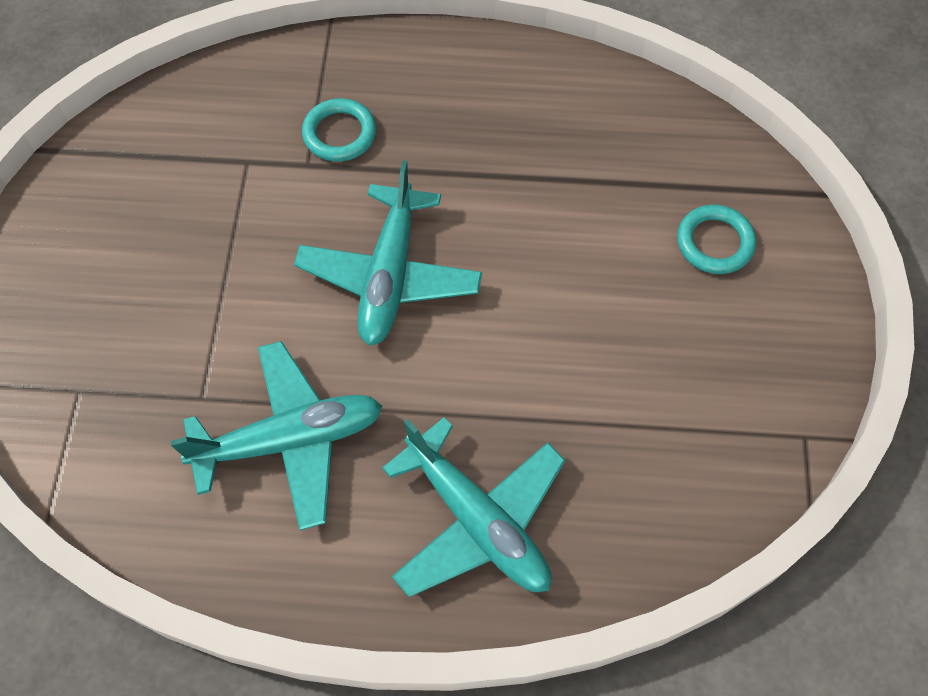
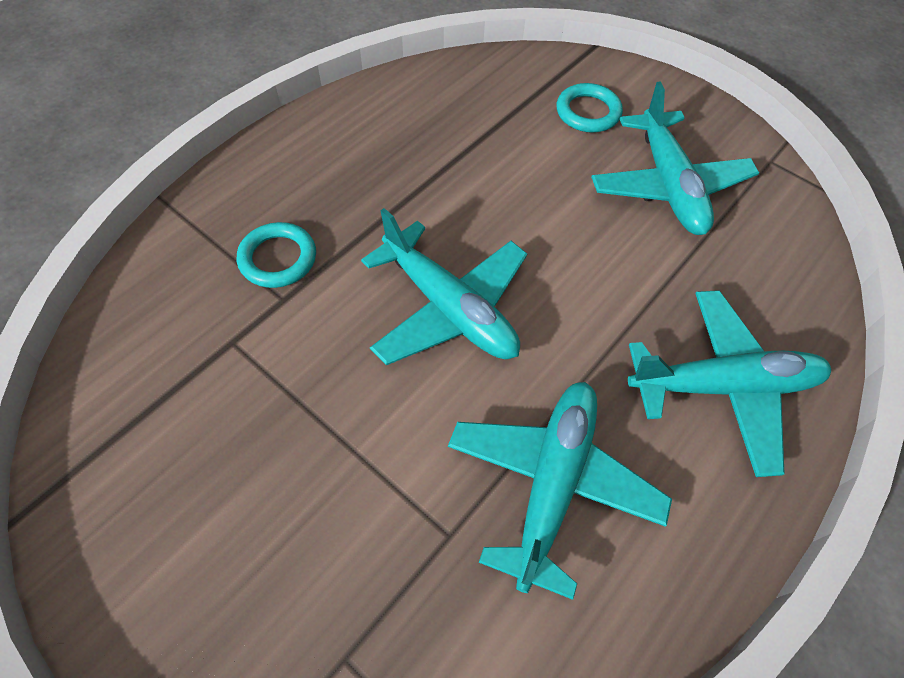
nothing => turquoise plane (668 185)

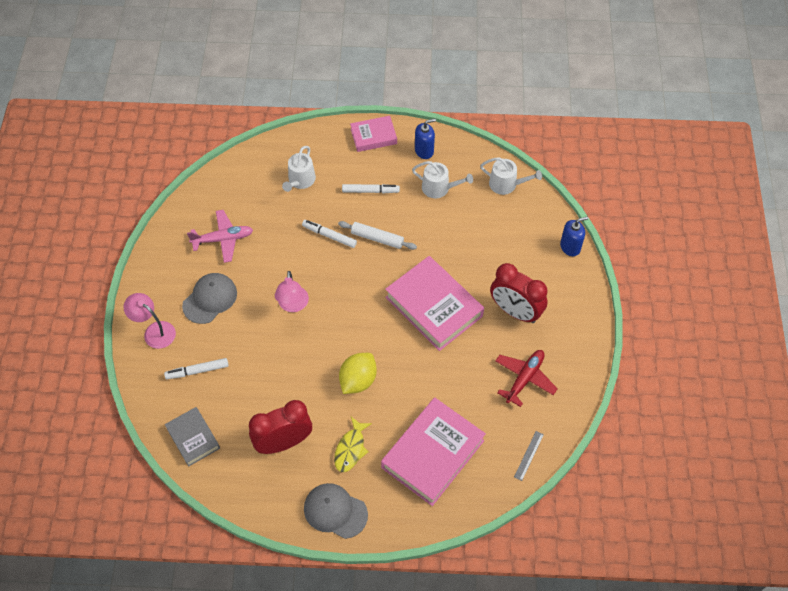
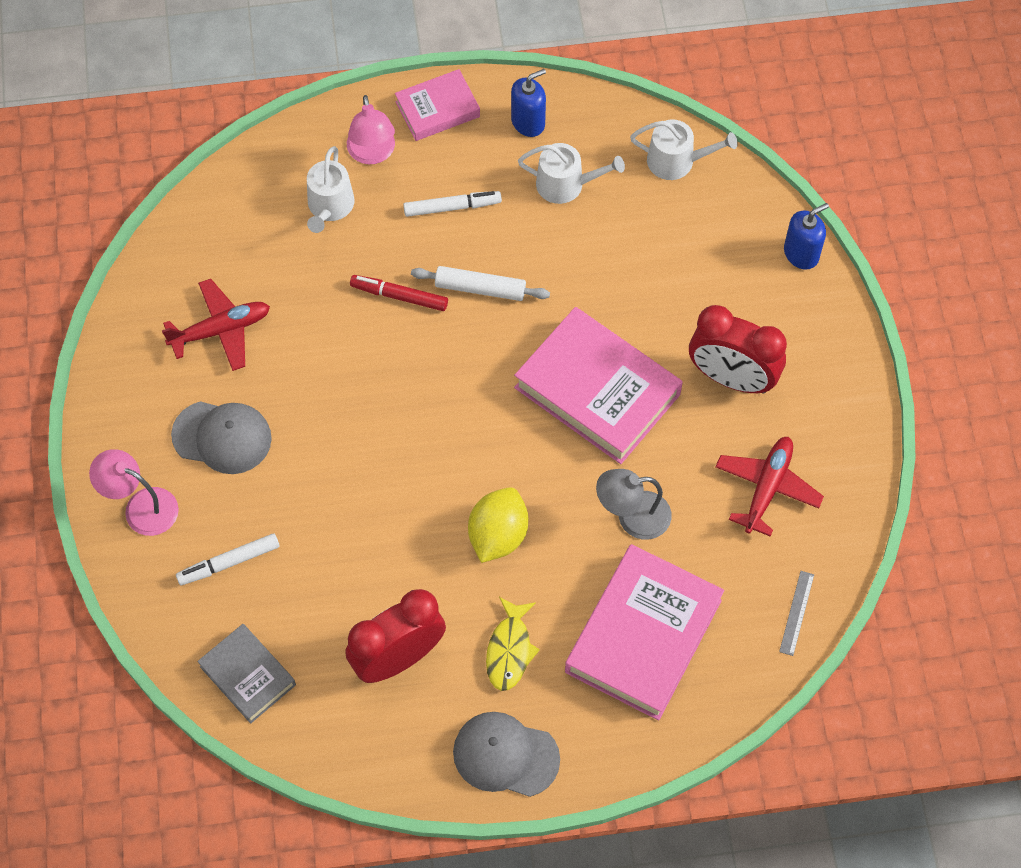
grey cap (210 299) => grey cap (222 437), 75 degrees clockwise
pink plane (223 239) => red plane (221 330)
pink lamp (293 305) => pink lamp (372 153), move
white marker (329 236) => red marker (399 296)
nothing => grey lamp (632 516)

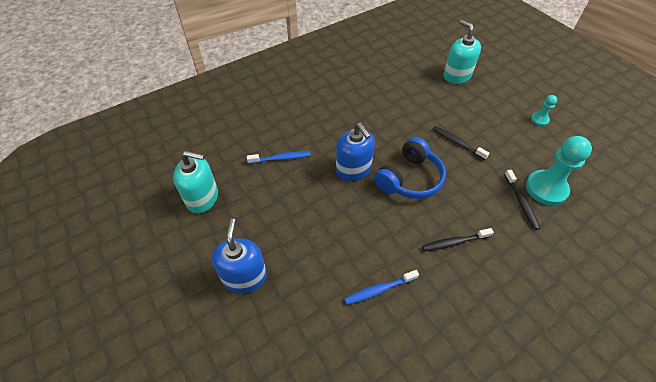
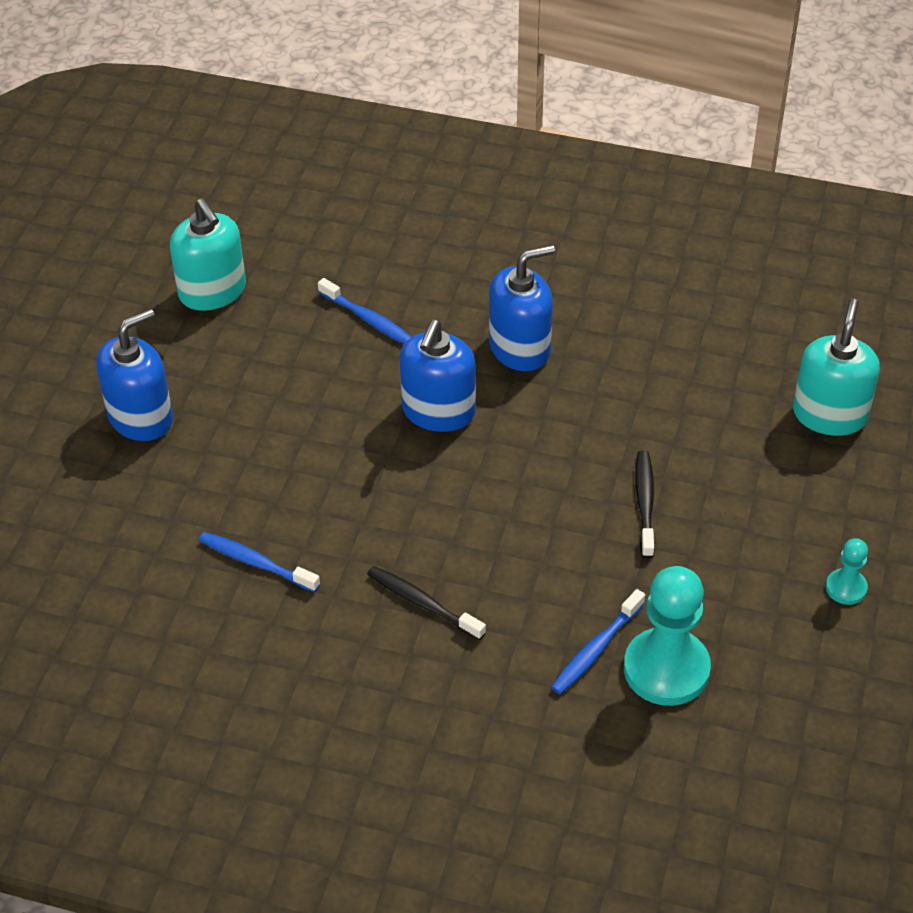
blue headphones (409 178) => nothing
black toothbrush (521 202) => blue toothbrush (596 649)
nothing => blue soap dispenser (520 348)

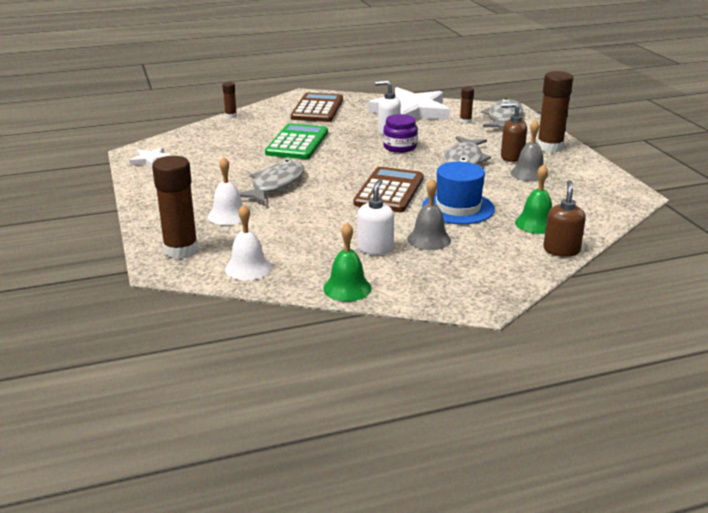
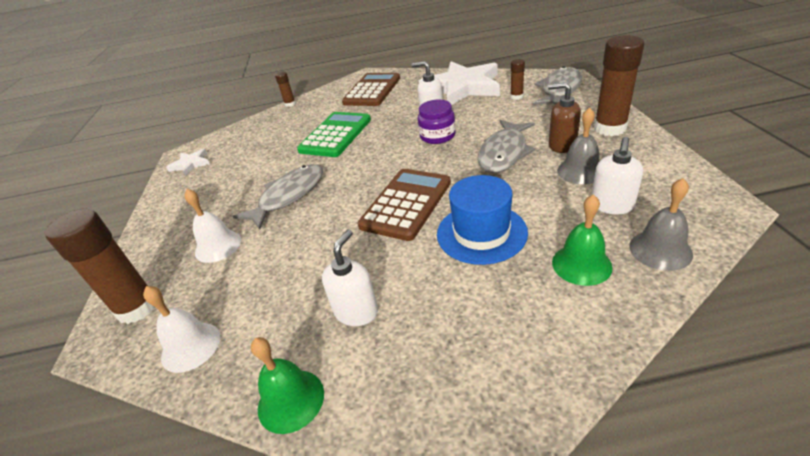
grey bell (429 239) => grey bell (660 250), move
brown soap dispenser (561 250) => nothing
nothing => white soap dispenser (612 205)

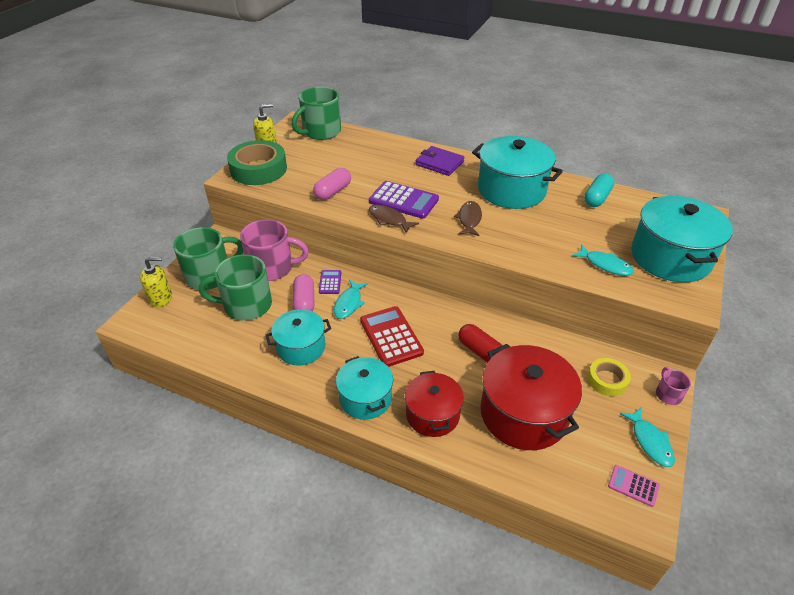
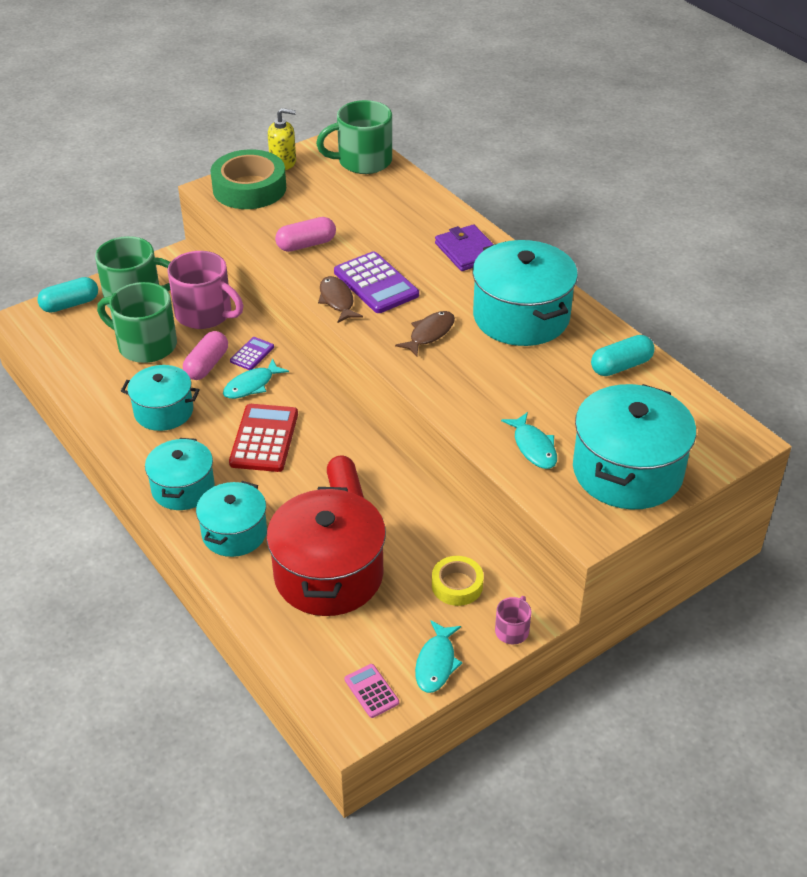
yellow soap dispenser (161 298) => turquoise capsule (70 304)
red pot (432 414) => turquoise pot (234 533)

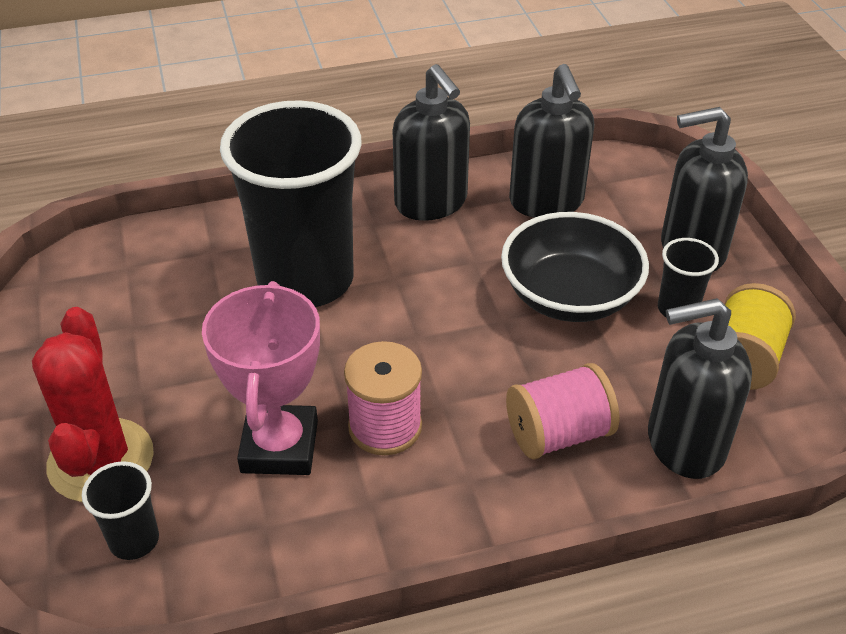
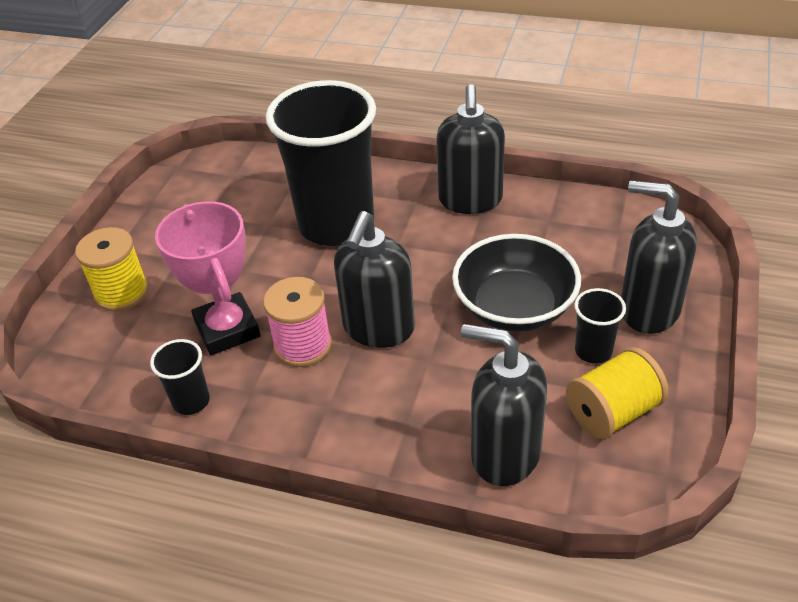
red cactus (101 460) => yellow spool (122 292)
black cup (134 540) => black cup (191 401), move
pink trophy (279 446) => pink trophy (227 329), 60 degrees counterclockwise
pink spool (558 434) => nothing
black soap dispenser (546 202) => black soap dispenser (378 328), move

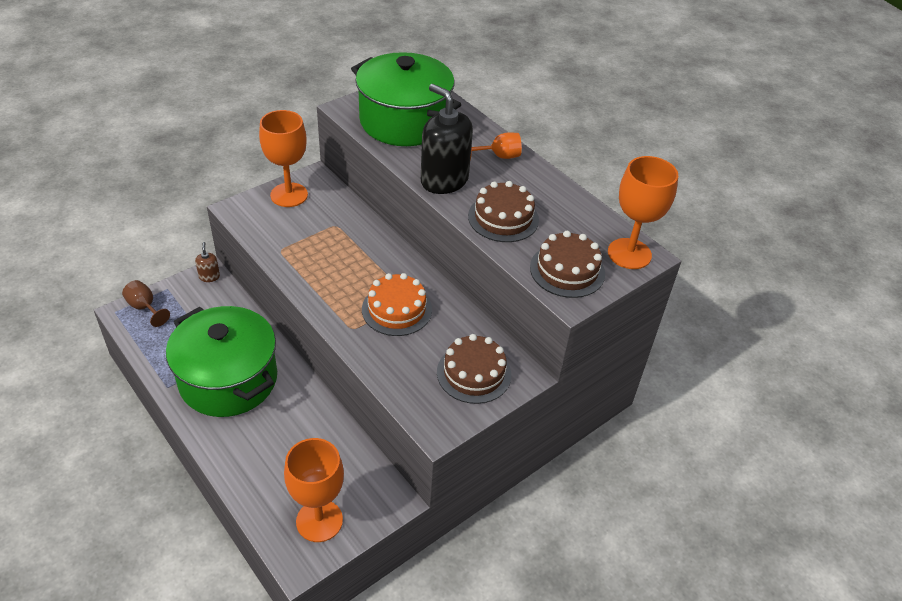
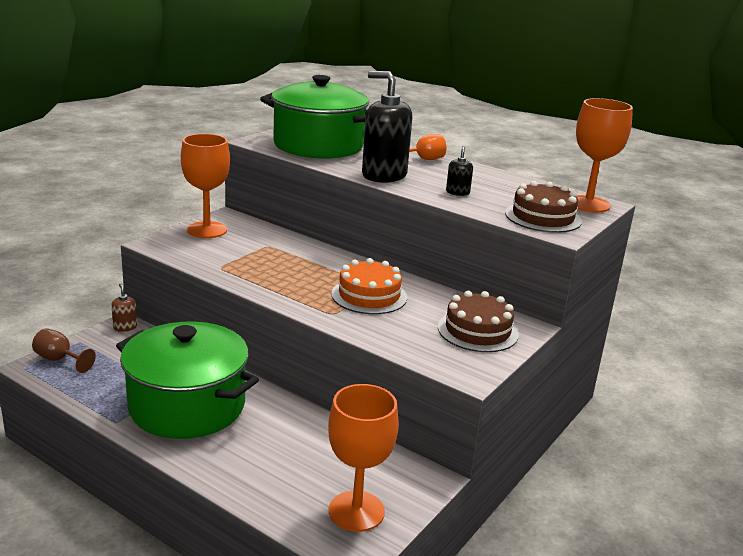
brown cake (503 218) => black soap dispenser (457 192)

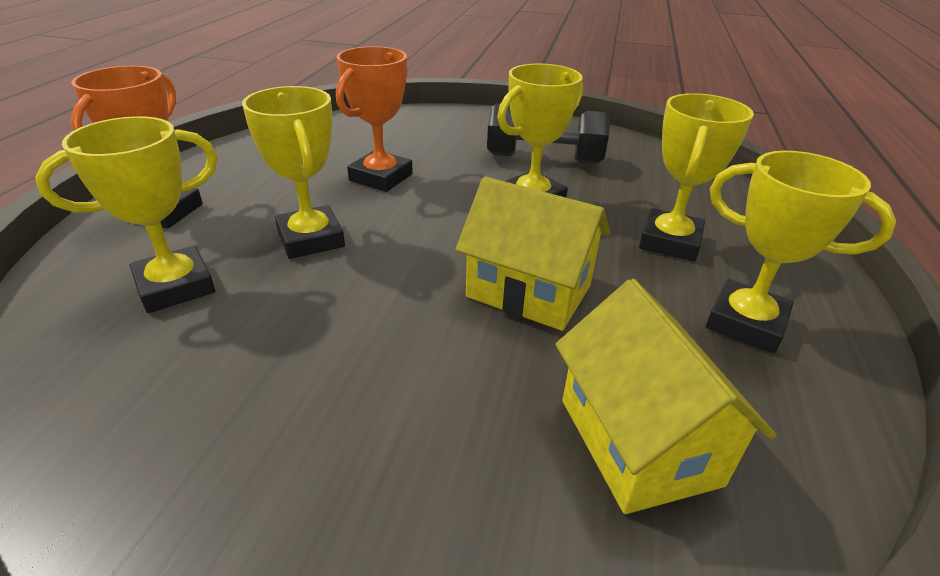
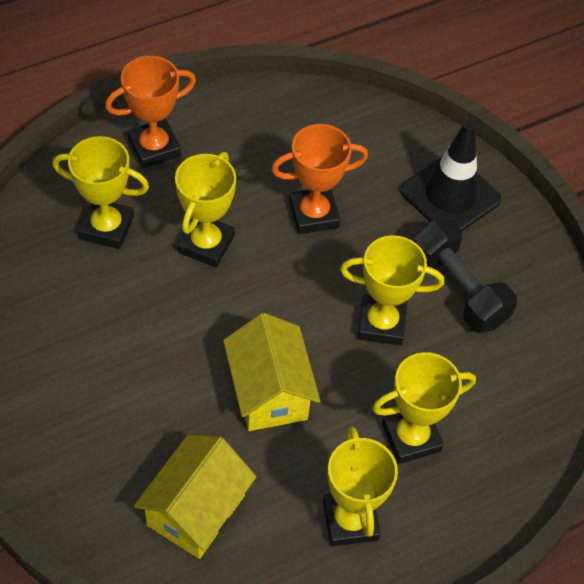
nothing => black traffic cone (450 195)

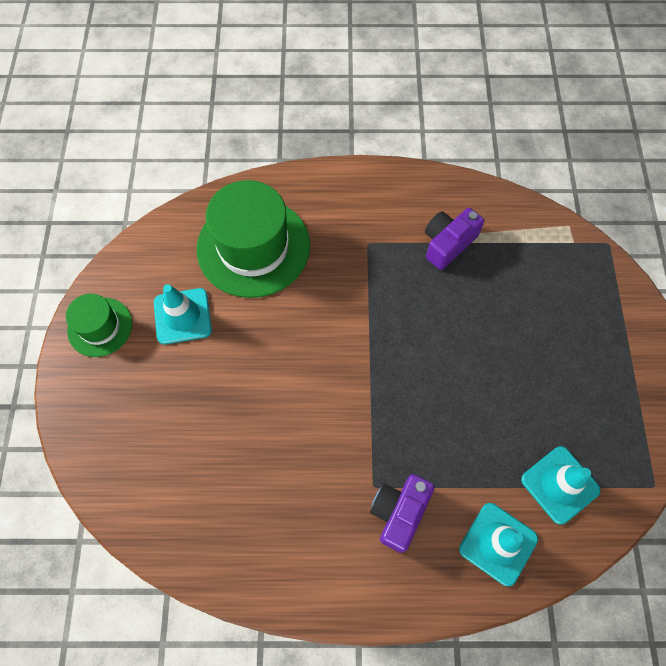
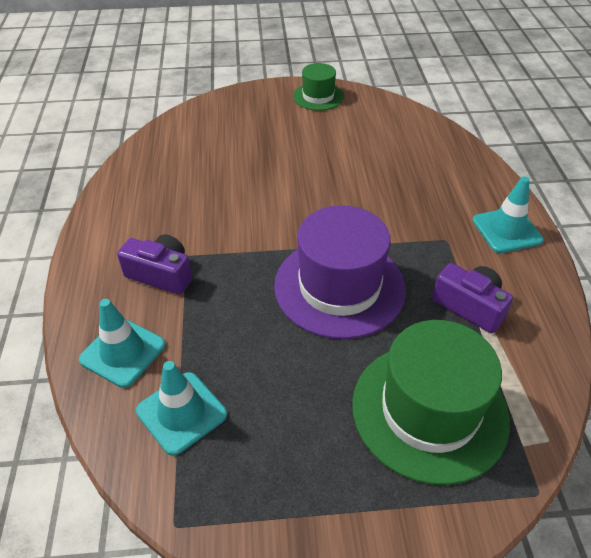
turquoise traffic cone (182 316) => turquoise traffic cone (506 230), move
green hat (253 247) => green hat (429 410), move
nothing => purple hat (339 287)

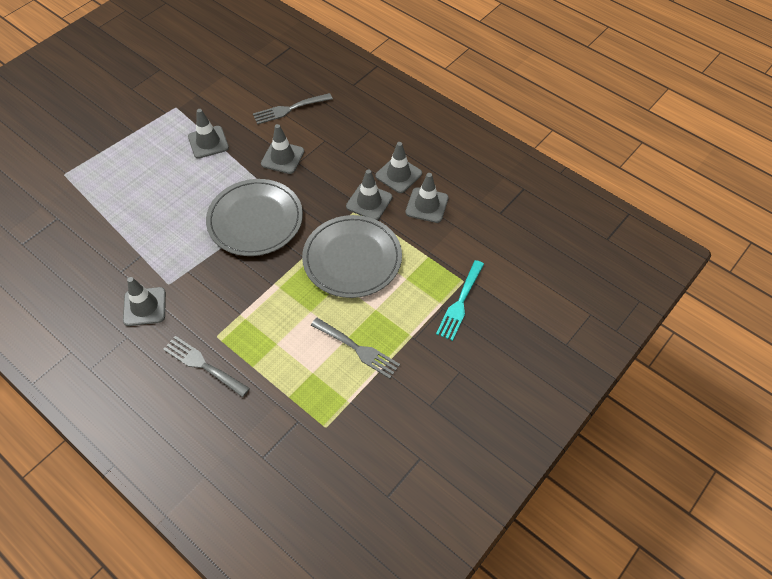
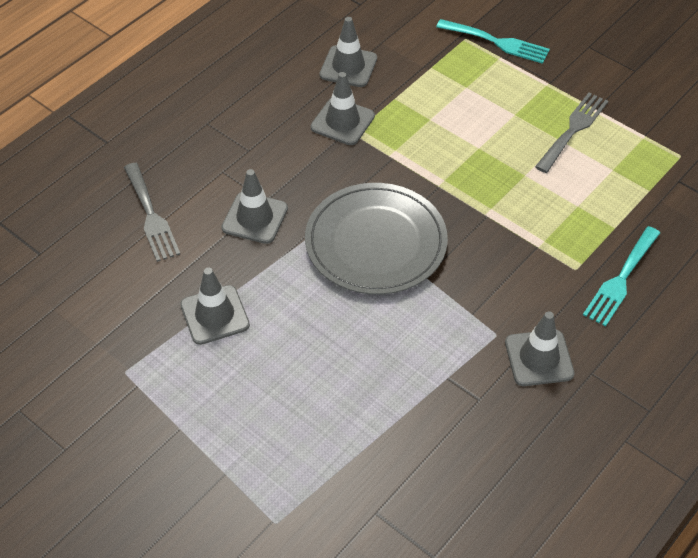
grey fork (203 365) => turquoise fork (621 279)
grey plate (352 258) => nothing
grey traffic cone (398 175) => nothing

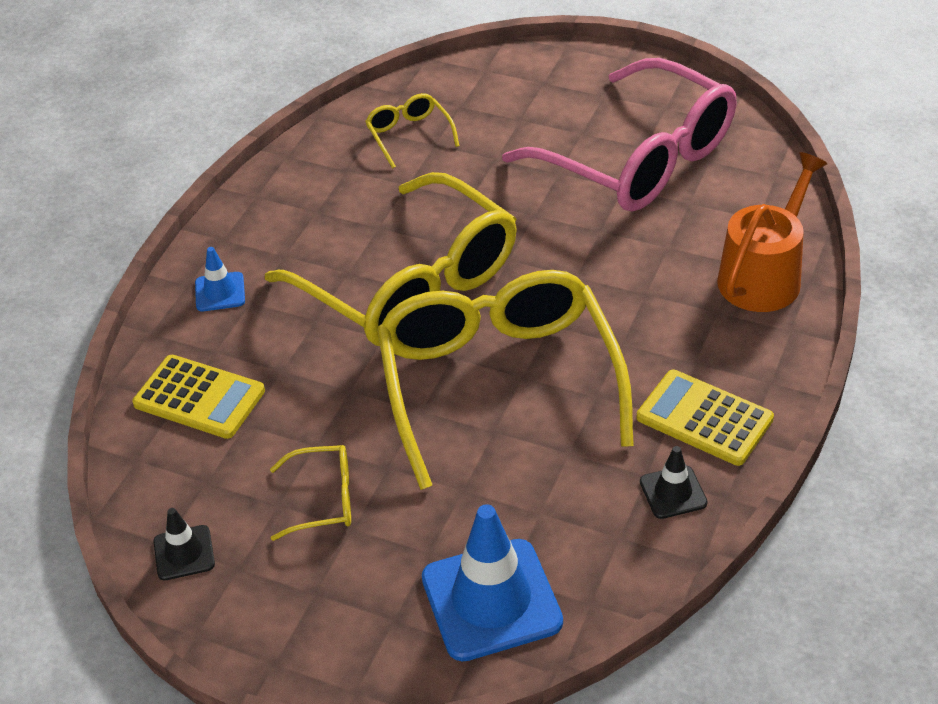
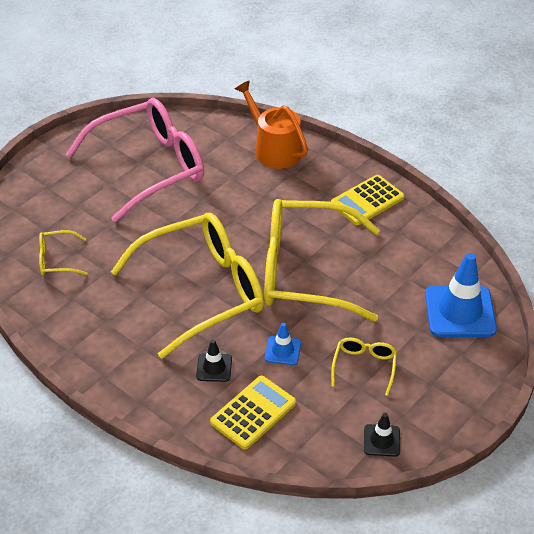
blue traffic cone (220 292) => blue traffic cone (283 350), move
black traffic cone (673 492) => black traffic cone (214 367), move

